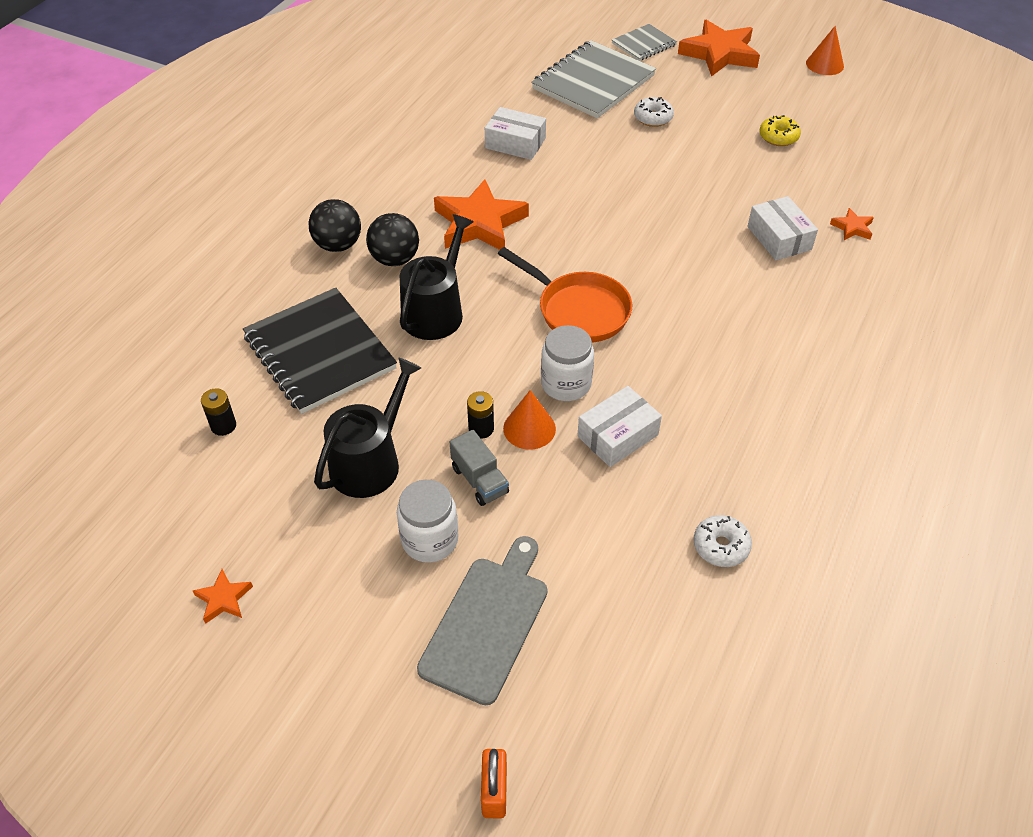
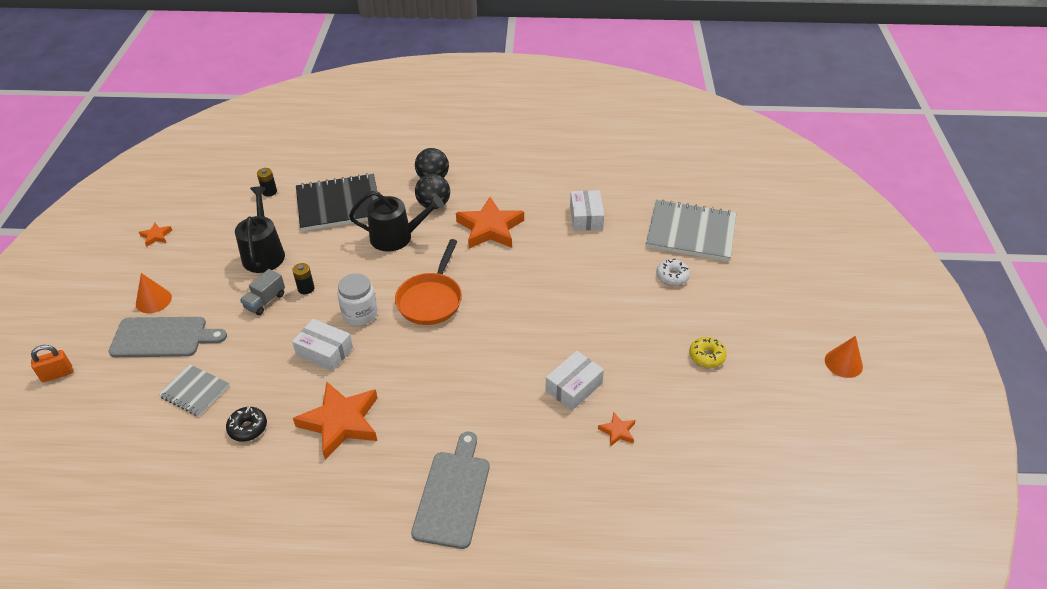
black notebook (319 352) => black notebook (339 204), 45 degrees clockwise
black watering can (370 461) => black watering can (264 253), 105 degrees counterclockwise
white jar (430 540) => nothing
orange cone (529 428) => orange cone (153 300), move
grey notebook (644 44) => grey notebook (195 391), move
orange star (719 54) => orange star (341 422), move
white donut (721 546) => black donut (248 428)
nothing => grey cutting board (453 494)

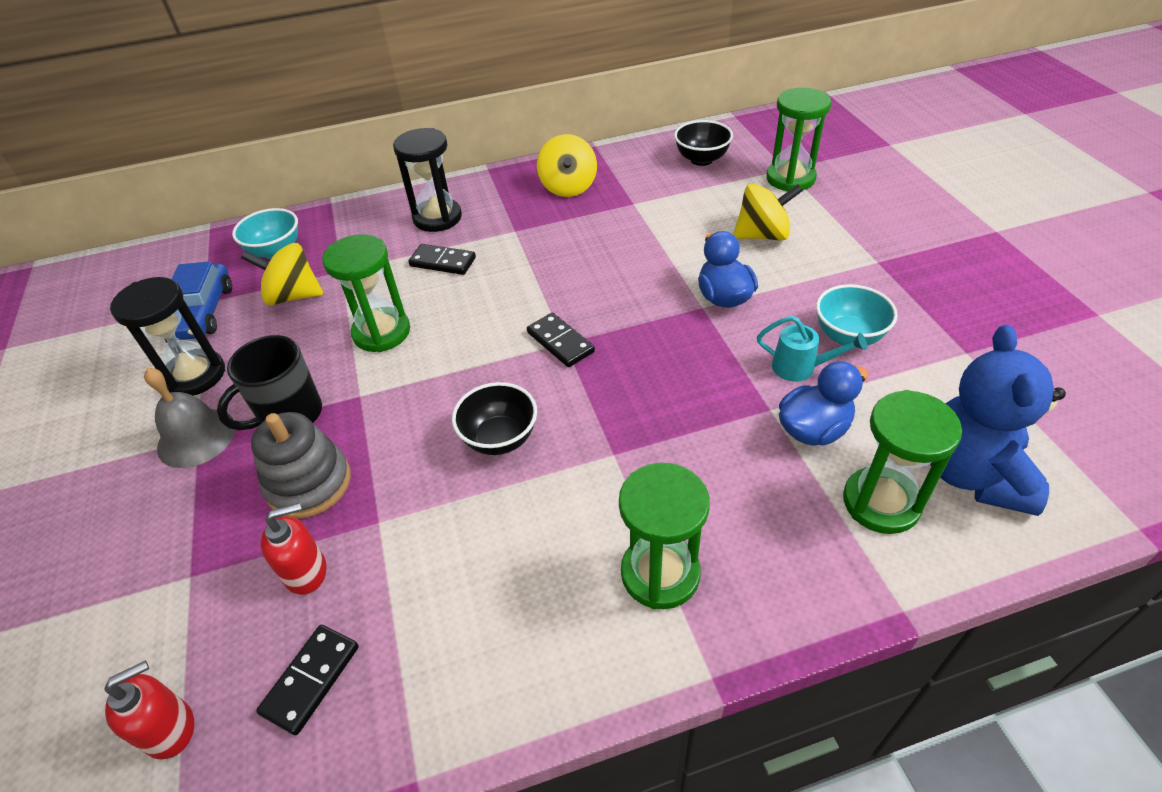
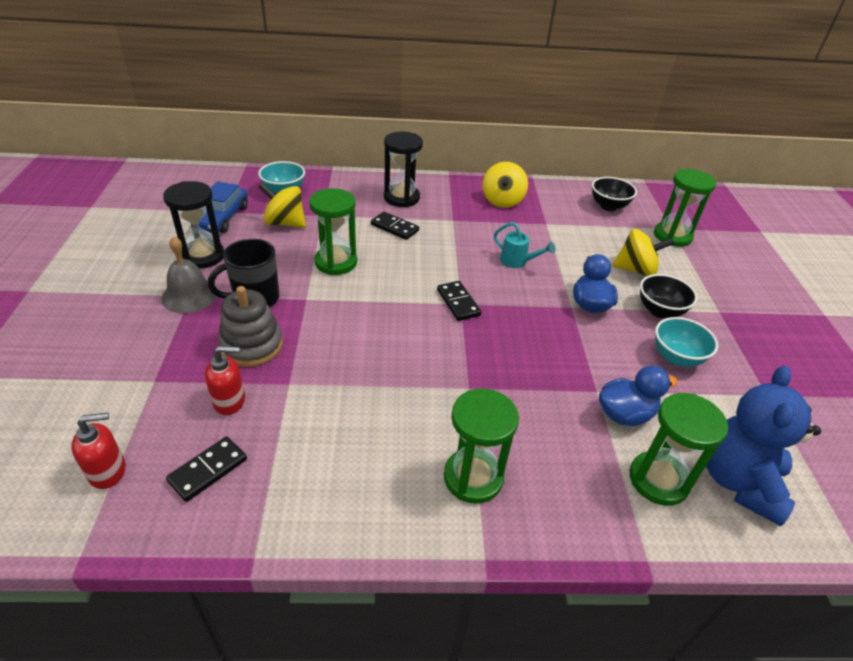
black bowl (500 439) => black bowl (660 311), move
turquoise watering can (800 368) => turquoise watering can (517 262), move

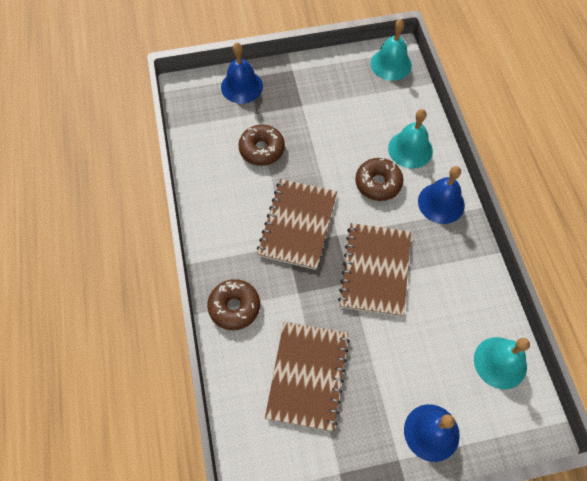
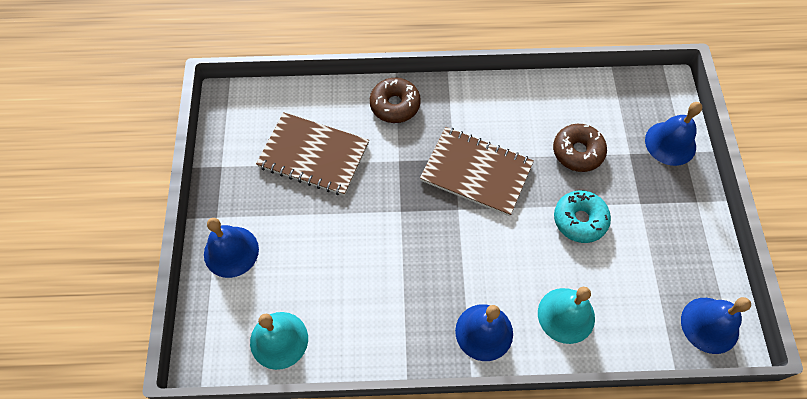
brown notebook (375 270) => nothing
brown donut (378 183) => nothing
turquoise bell (391 64) => blue bell (709 325)
nothing => turquoise donut (580 220)

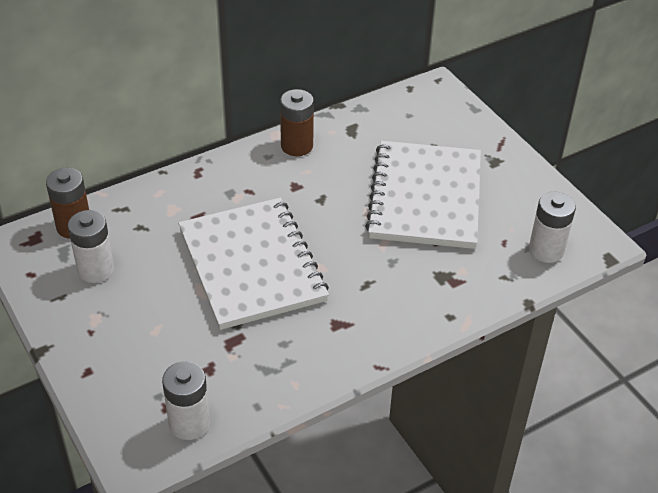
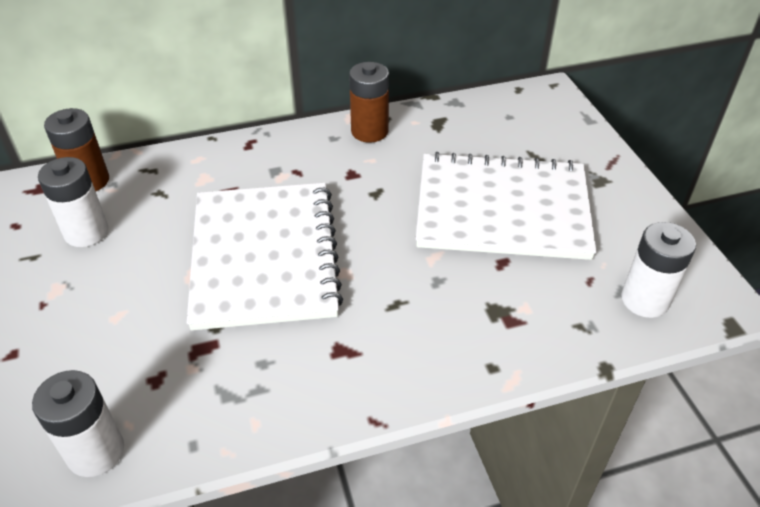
white notebook (425 197) => white notebook (502 209), 75 degrees clockwise

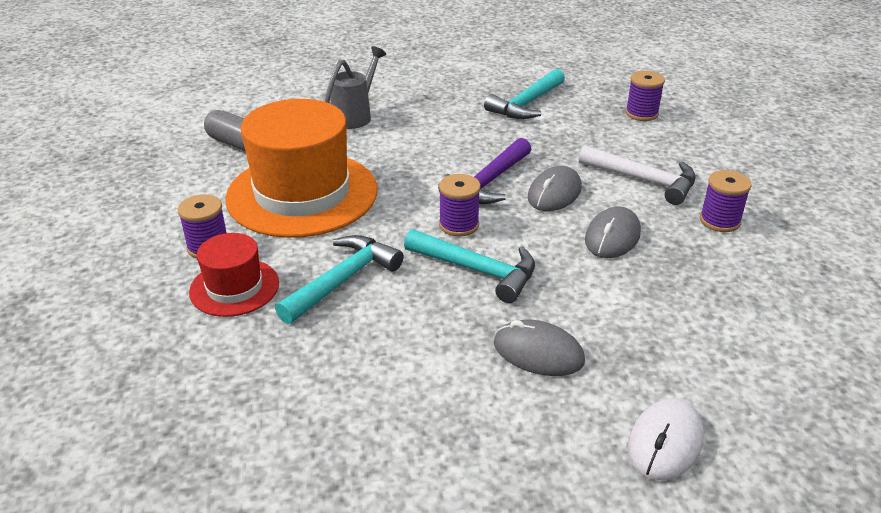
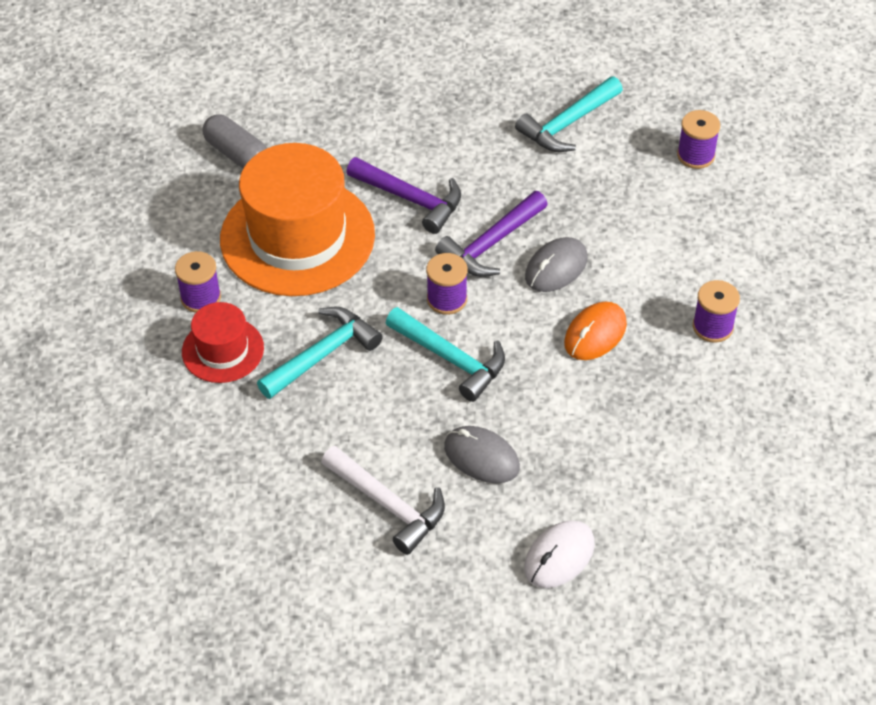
grey watering can (355 116) => nothing
white hammer (643 180) => white hammer (388 505), move
grey mouse (612 237) => orange mouse (595 334)
nothing => purple hammer (411 199)

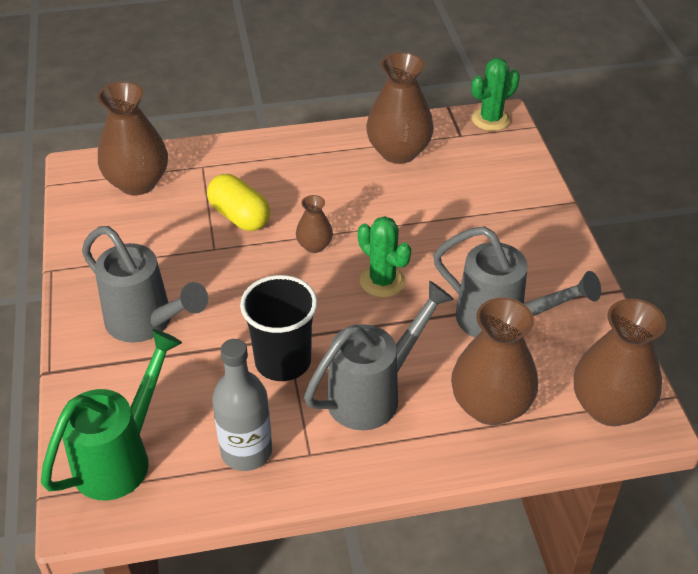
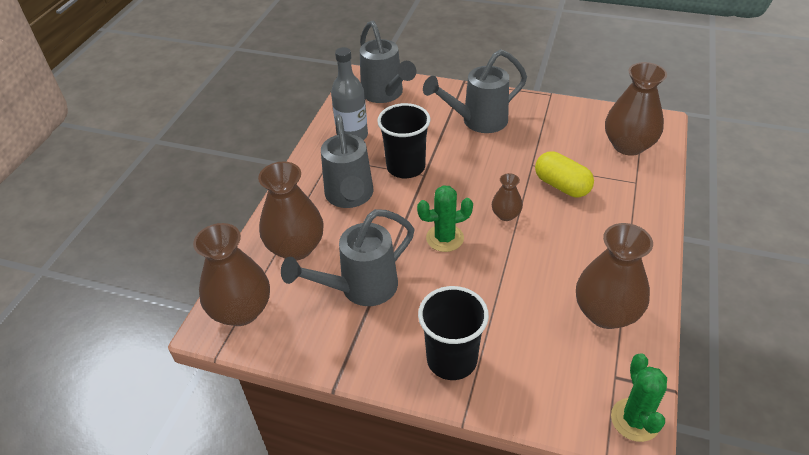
green watering can (121 456) => grey watering can (385 95)
yellow capsule (239 216) => yellow capsule (561 186), 60 degrees clockwise
nothing => black cup (452 360)

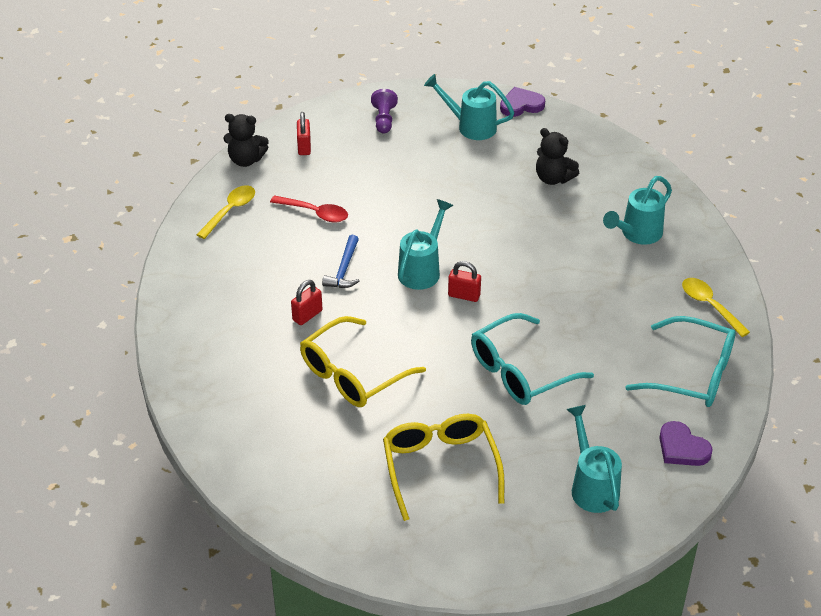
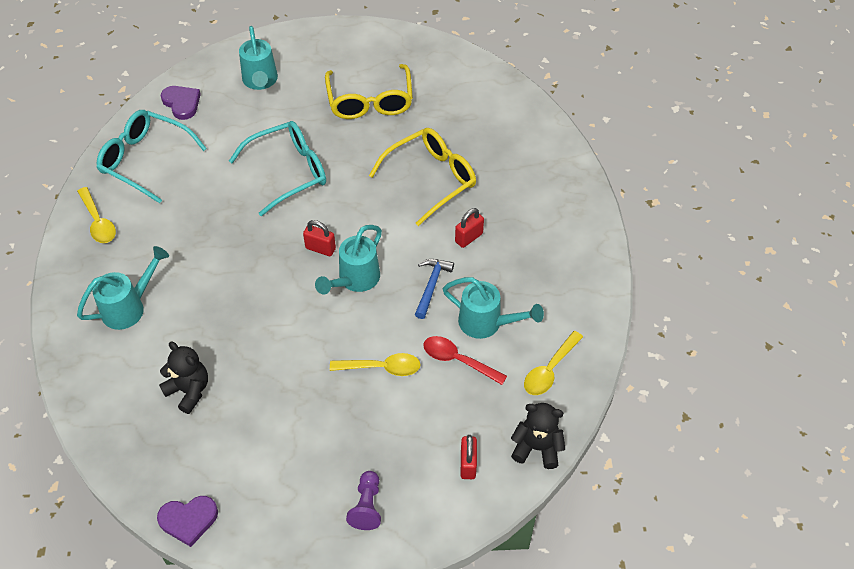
turquoise watering can (470 126) => turquoise watering can (487 323), move
nothing => yellow spoon (382 368)

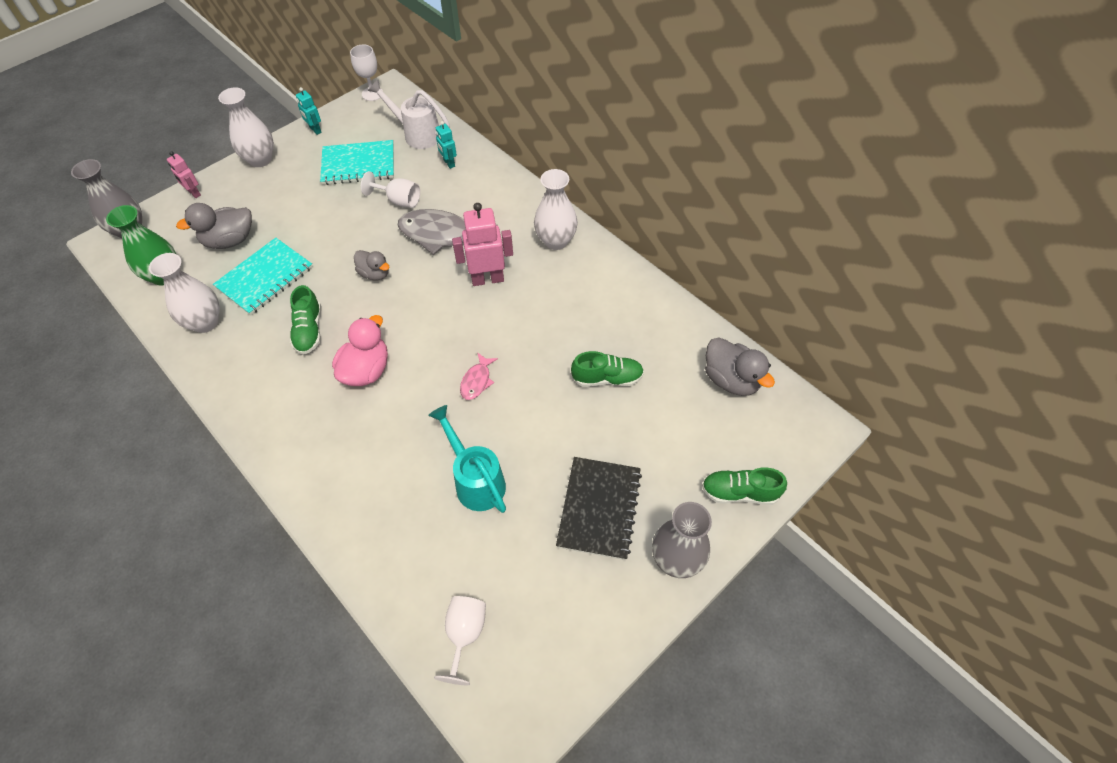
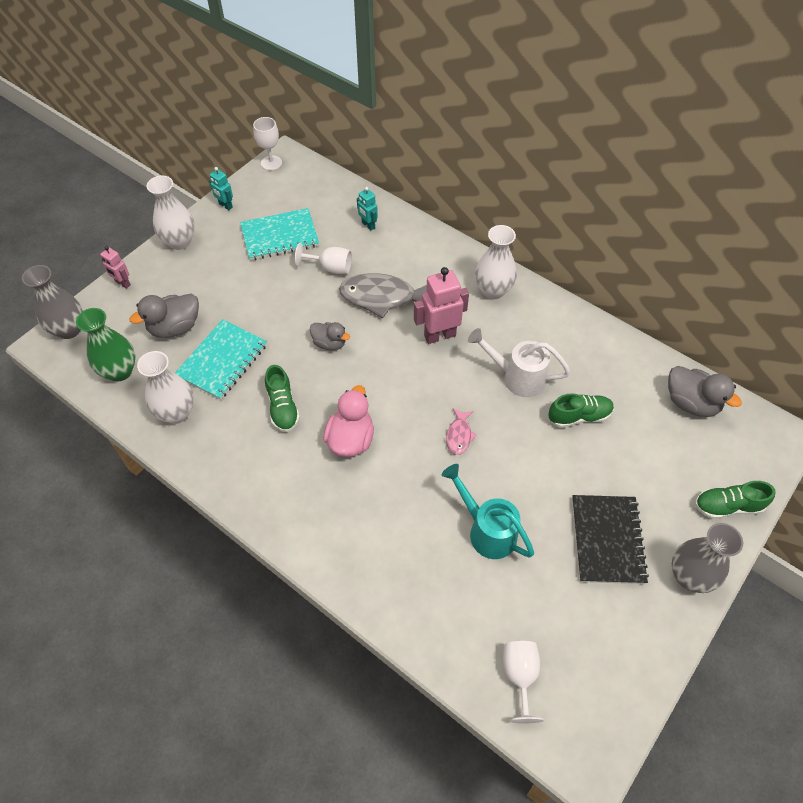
white watering can (417 134) => white watering can (517 377), move

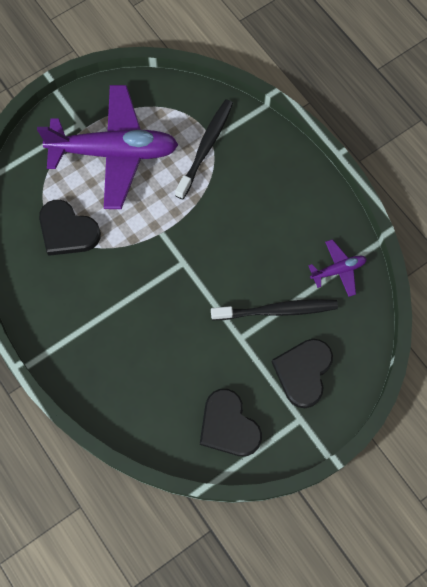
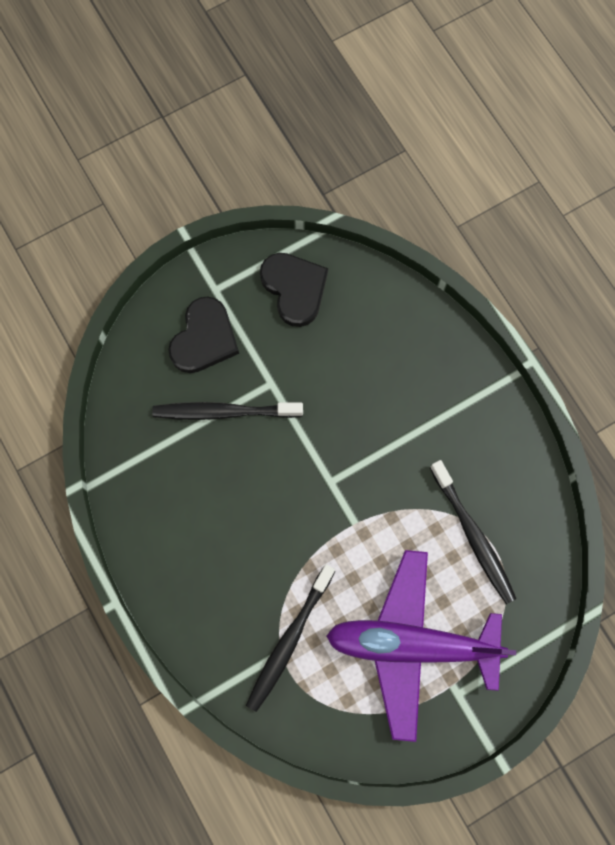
black heart (67 231) => black toothbrush (473 536)
purple plane (338 270) => nothing

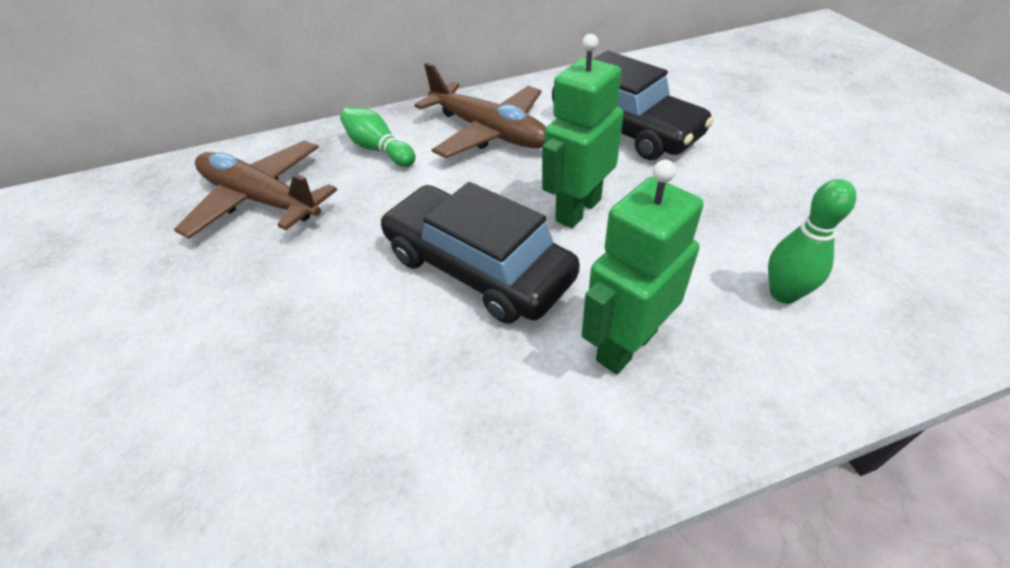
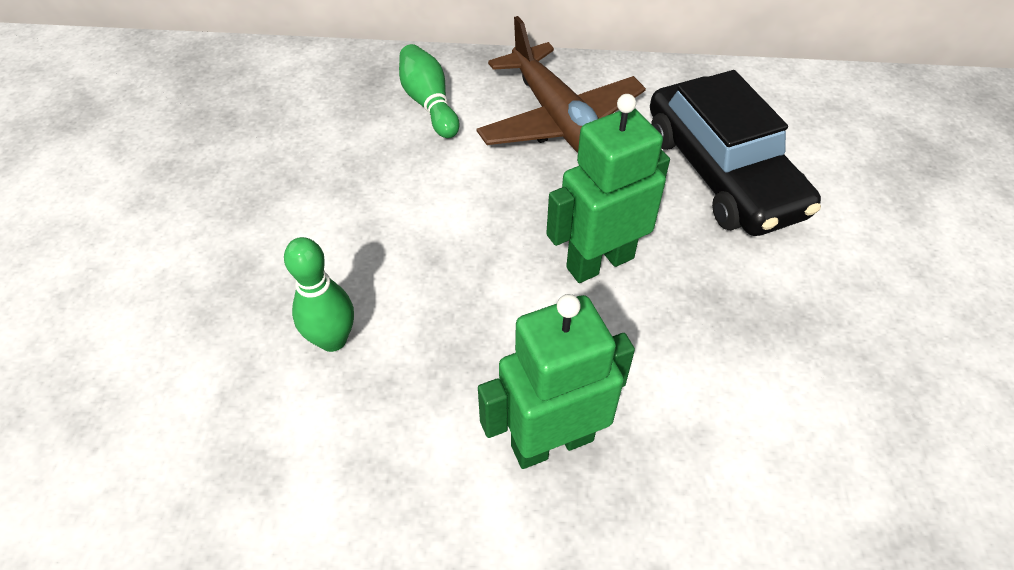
brown plane (261 199) => nothing
black car (478 267) => nothing
green bowling pin (783 294) => green bowling pin (333 340), move

